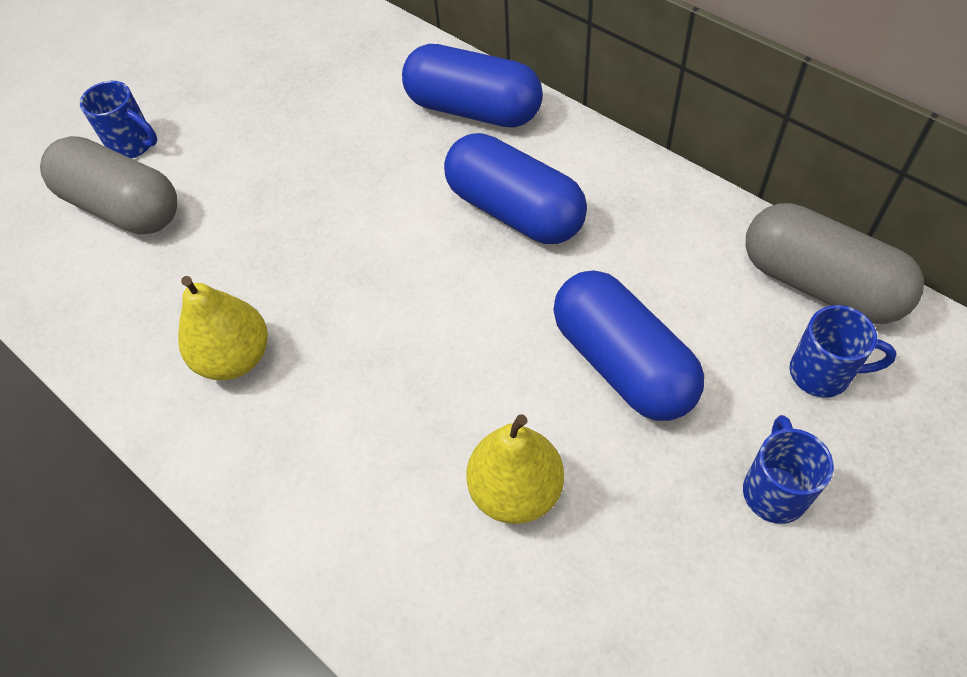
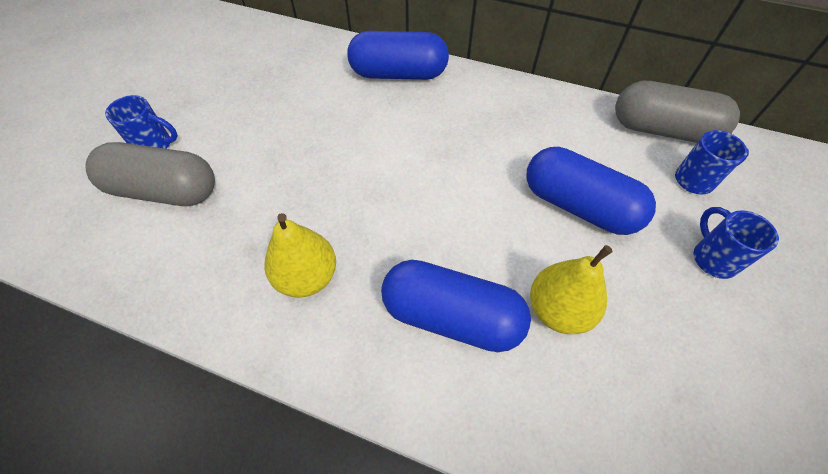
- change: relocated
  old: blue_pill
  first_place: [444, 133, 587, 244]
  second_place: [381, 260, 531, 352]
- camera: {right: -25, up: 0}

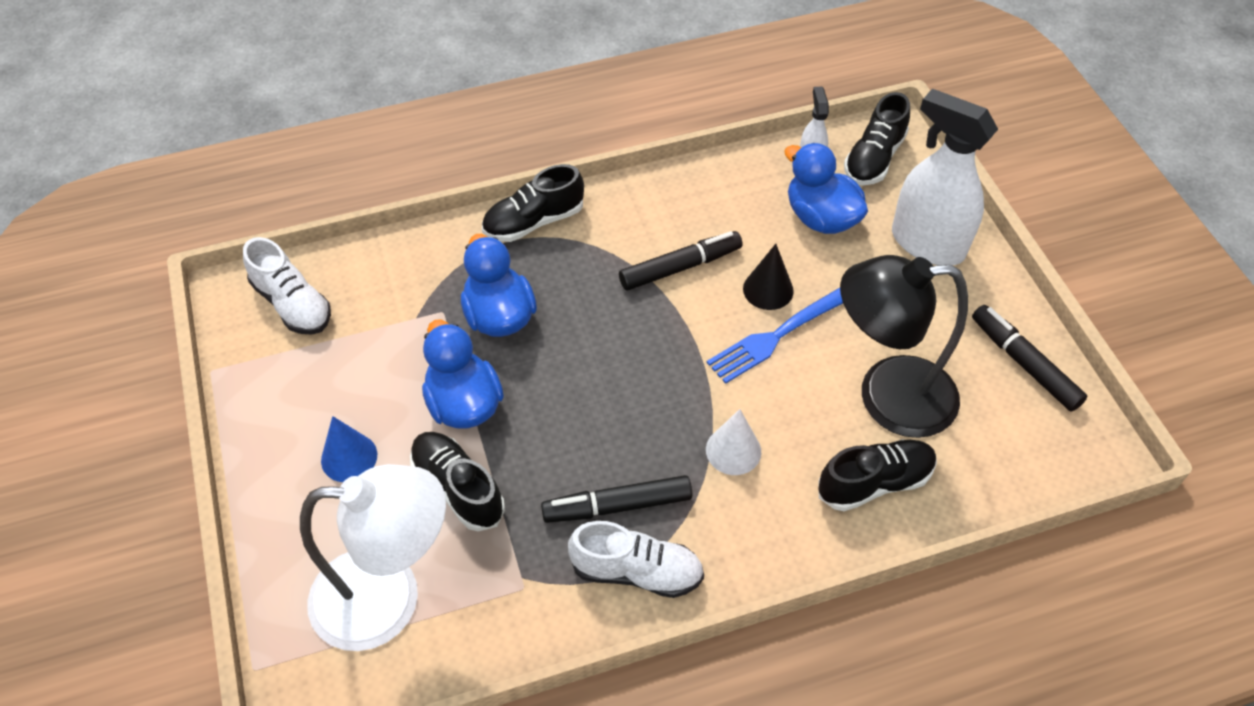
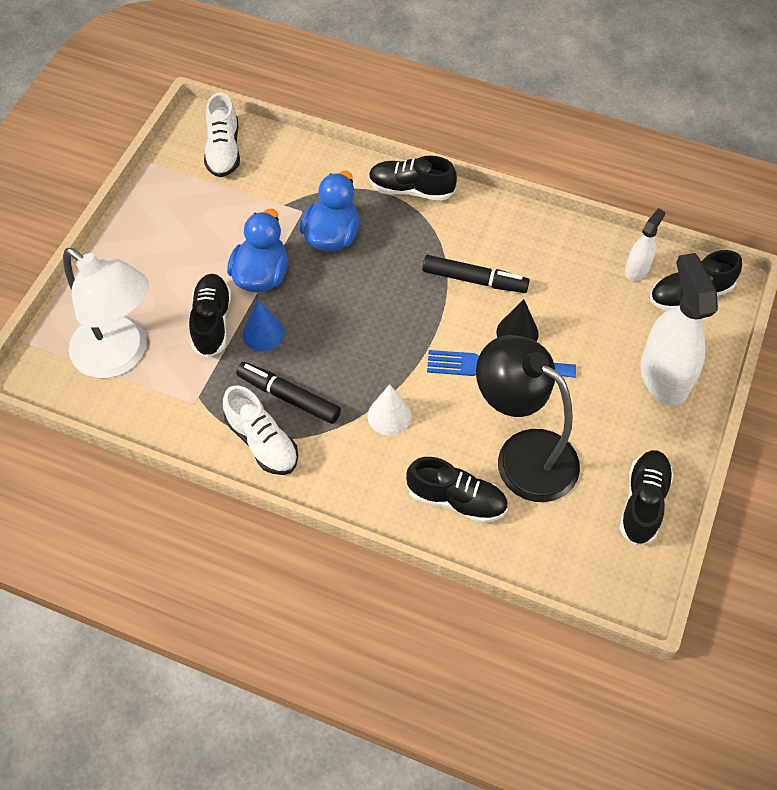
- change: missing
  old: blue_duck
  first_place: [784, 143, 868, 234]
- change: relocated
  old: blue_solid_cone
  first_place: [321, 416, 377, 482]
  second_place: [243, 299, 285, 351]
- change: exchanged
  old: black_marker_pen
  new: black_sneaker
  first_place: [972, 305, 1088, 412]
  second_place: [619, 450, 674, 546]
- camera: {right: 40, up: 5}

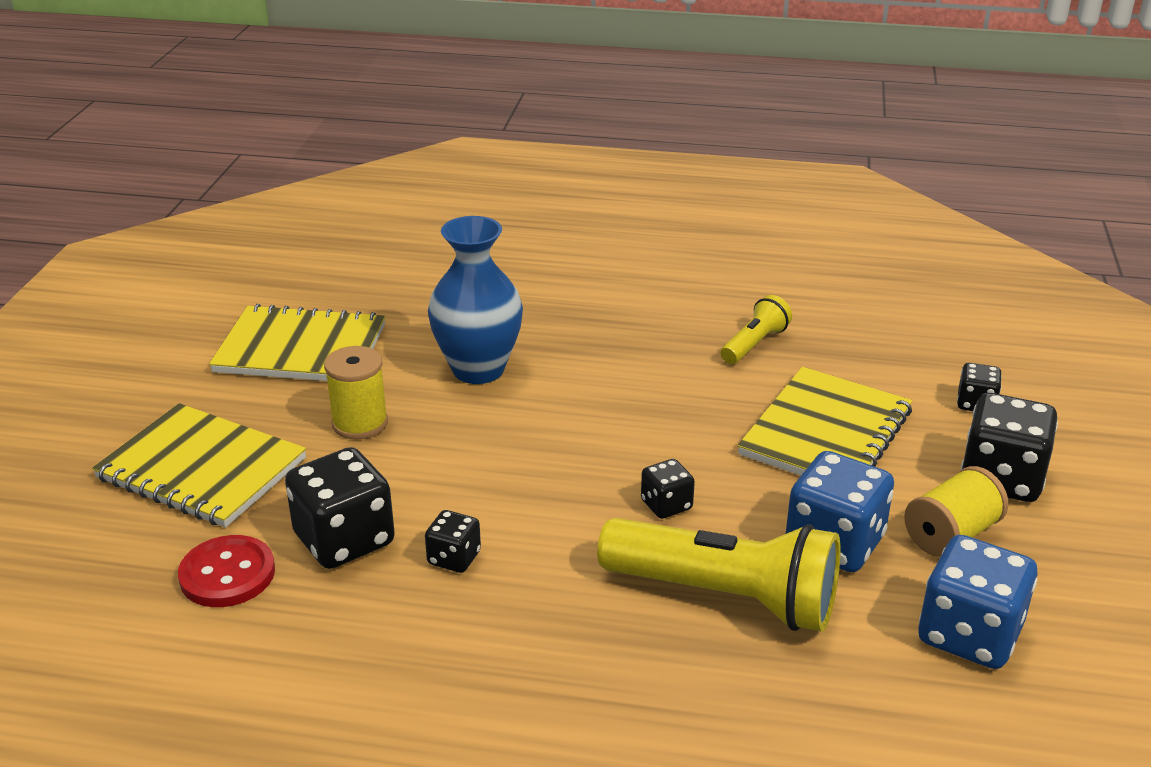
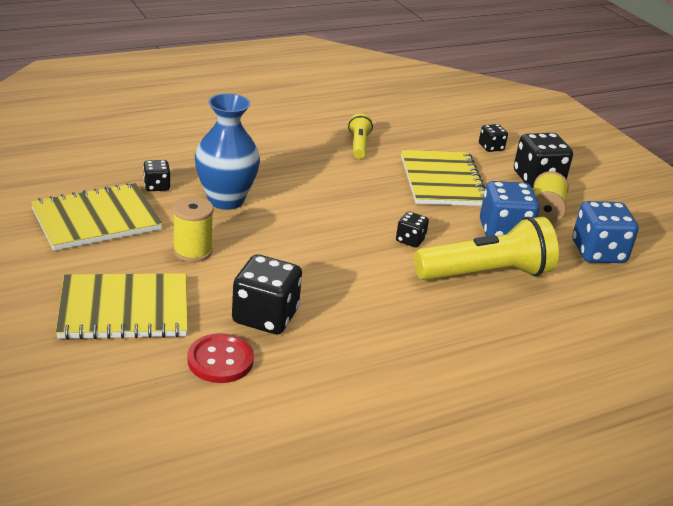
- change: relocated
  old: black_dice
  first_place: [425, 510, 481, 573]
  second_place: [143, 160, 171, 191]
- camera: {right: -40, up: 0}

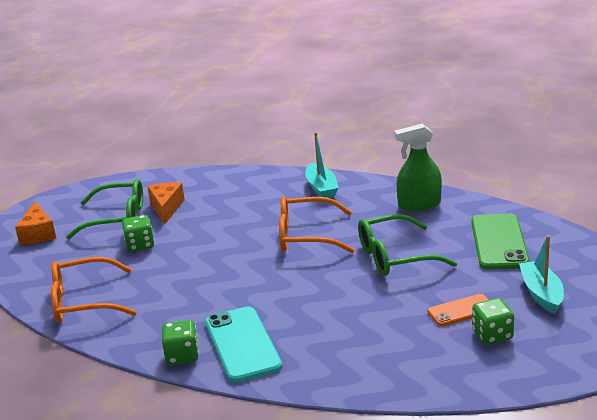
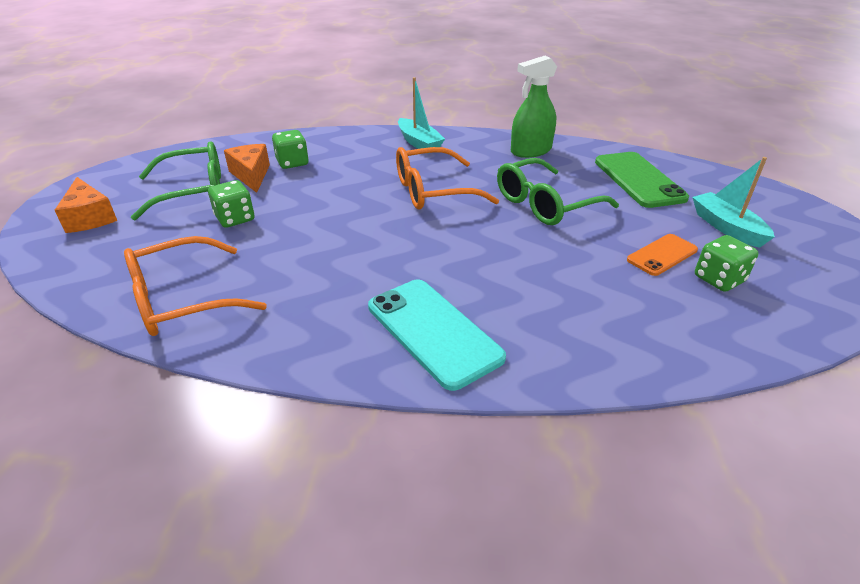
- change: relocated
  old: emerald_dice
  first_place: [162, 320, 199, 365]
  second_place: [272, 130, 309, 169]
- camera: {right: -20, up: 10}

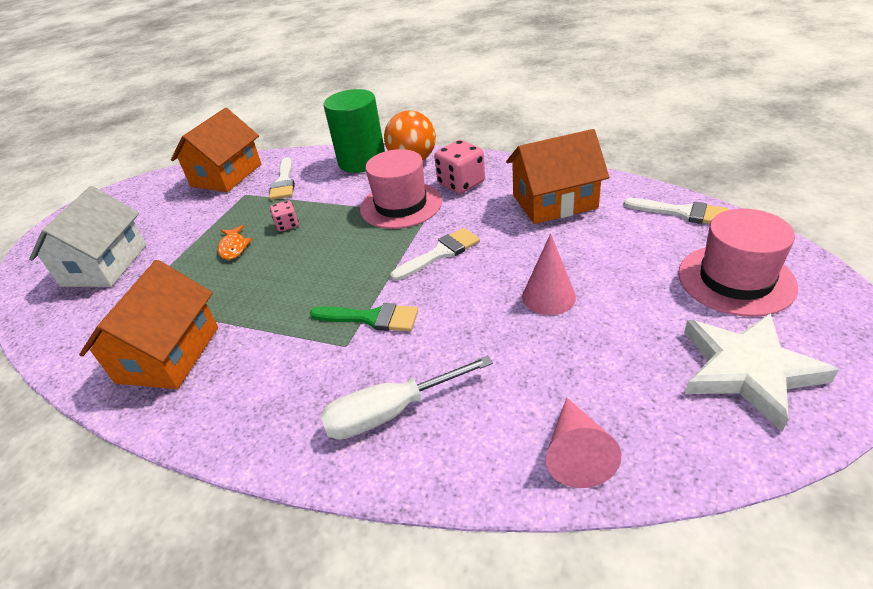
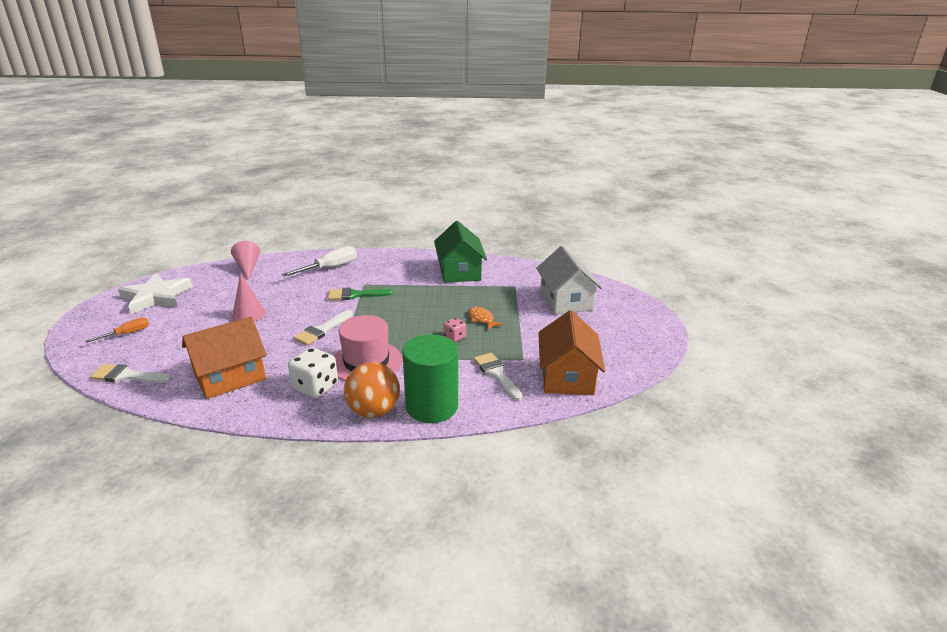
- change: exchanged
  old: rose-pink_hat
  new: orange_flat_screwdriver
  first_place: [678, 209, 798, 317]
  second_place: [85, 317, 149, 343]
- change: colour
  old: orange_toy_house
  new: emerald_toy_house
  first_place: [79, 260, 218, 389]
  second_place: [434, 221, 487, 283]
- change: colour
  old: rose-pink_dice
  new: white_dice
  first_place: [434, 140, 485, 194]
  second_place: [288, 347, 338, 398]
- camera: {right: 155, up: -10}

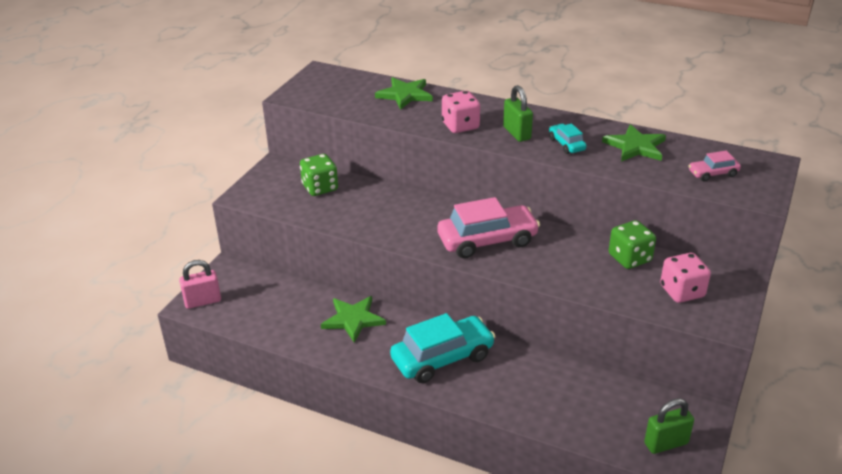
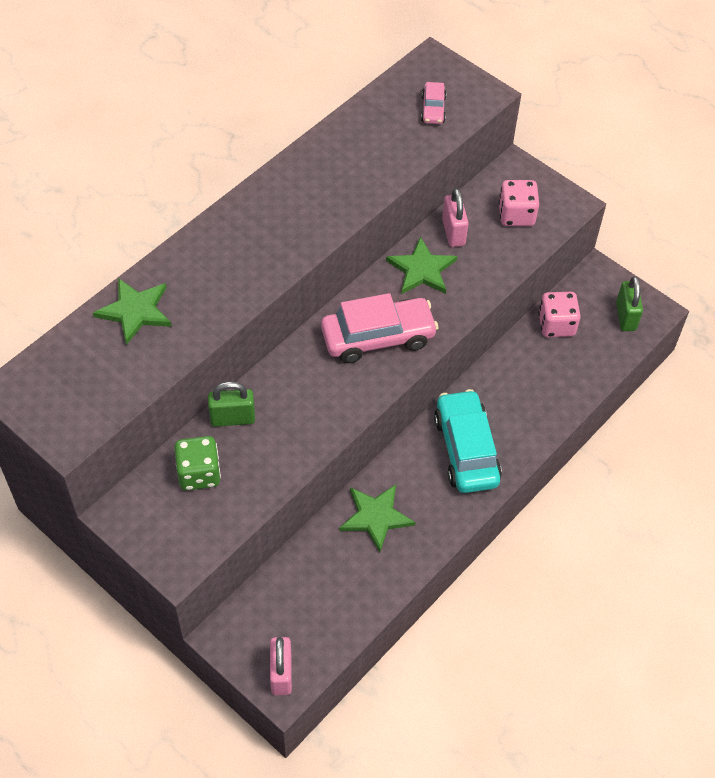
- change: missing
  old: turquoise_car
  first_place: [549, 124, 587, 154]
- change: relocated
  old: rose-pink_dice
  first_place: [442, 91, 480, 133]
  second_place: [538, 292, 581, 337]
- change: relocated
  old: emerald_padlock
  first_place: [503, 85, 533, 142]
  second_place: [208, 381, 255, 427]
- change: relocated
  old: emerald_star_shape
  first_place: [602, 124, 666, 162]
  second_place: [386, 236, 457, 294]
- change: exchanged
  old: emerald_dice
  new: rose-pink_padlock
  first_place: [609, 220, 656, 269]
  second_place: [442, 188, 469, 247]
- change: spun
  old: rose-pink_car
  first_place: [438, 197, 540, 258]
  second_place: [321, 293, 438, 363]
  degrees: 75
- camera: {right: -75, up: 20}

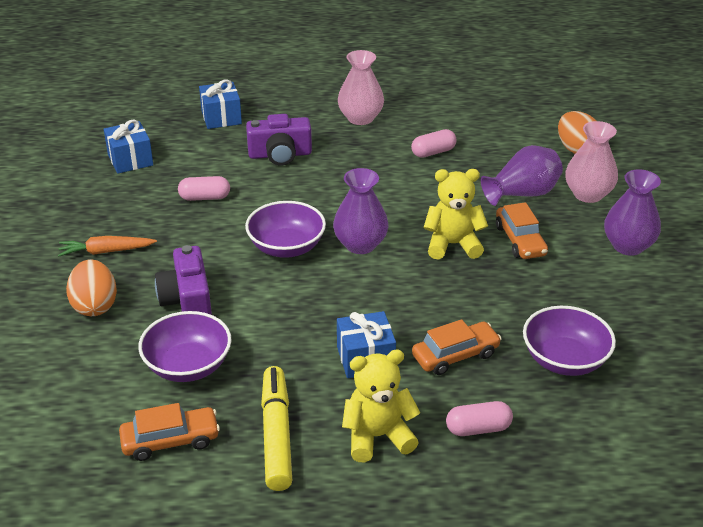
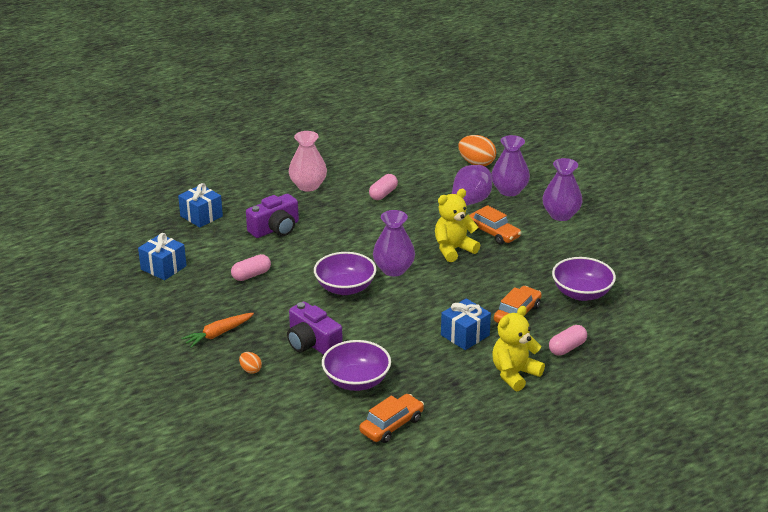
- change: missing
  old: bright_yellow_marker_pen
  first_place: [261, 366, 292, 491]
- change: colour
  old: rose-pink_flower_vase
  new: purple_flower_vase
  first_place: [565, 121, 618, 203]
  second_place: [491, 135, 530, 196]
- change: size
  old: orange_egg
  first_place: [66, 259, 117, 316]
  second_place: [239, 352, 262, 374]
  factor: 0.51
- camera: {right: -30, up: -5}

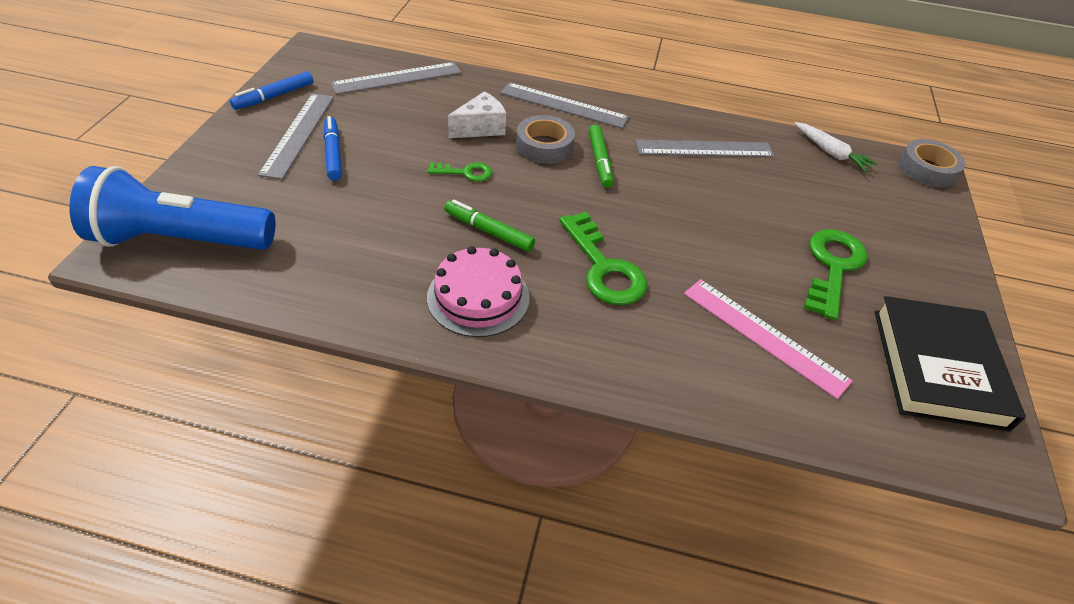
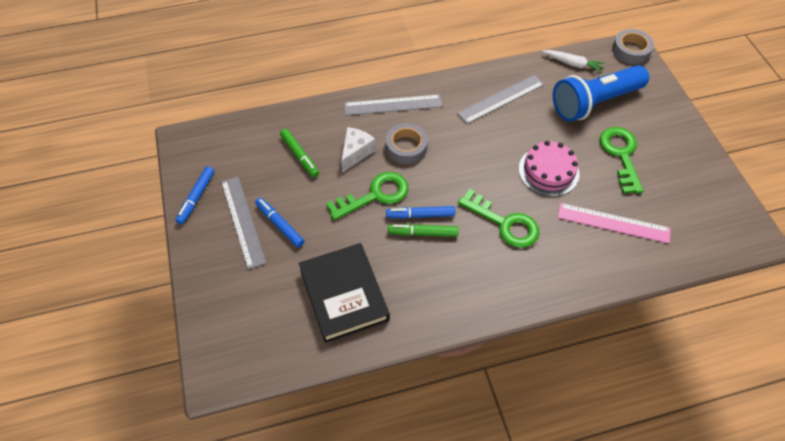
- change: missing
  old: ash-grey_straightedge
  first_place: [331, 62, 461, 95]
- change: appeared
  new: blue_marker_pen
  second_place: [386, 206, 455, 219]
- change: relocated
  old: blue_flashlight
  first_place: [69, 166, 276, 250]
  second_place: [553, 65, 649, 122]
- change: relocated
  old: rose-pink_gateau
  first_place: [427, 246, 530, 337]
  second_place: [518, 141, 579, 196]
- change: relocated
  old: emerald_marker_pen
  first_place: [589, 125, 614, 188]
  second_place: [280, 129, 319, 177]
- change: relocated
  old: black_book
  first_place: [875, 296, 1026, 432]
  second_place: [299, 243, 390, 343]
- change: size
  old: emerald_door_key
  first_place: [428, 162, 492, 182]
  second_place: [326, 172, 408, 220]
  factor: 1.84
- camera: {right: -25, up: 10}

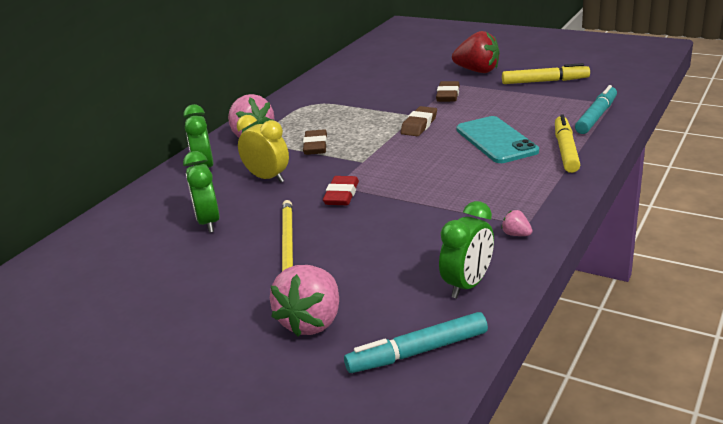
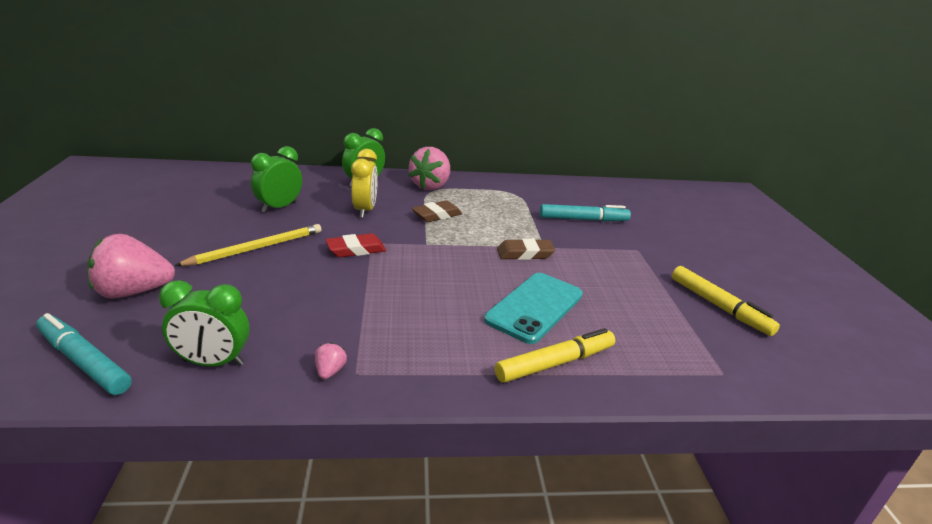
- change: missing
  old: russet_gum_eraser
  first_place: [436, 81, 460, 102]
- change: missing
  old: crimson_berry
  first_place: [452, 31, 500, 73]
- change: relocated
  old: turquoise_marker_pen
  first_place: [575, 85, 617, 134]
  second_place: [540, 204, 631, 222]
- camera: {right: 50, up: 0}

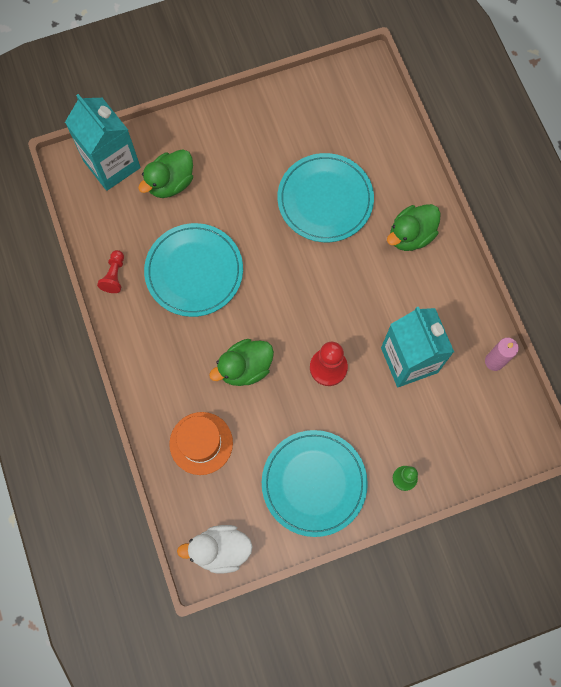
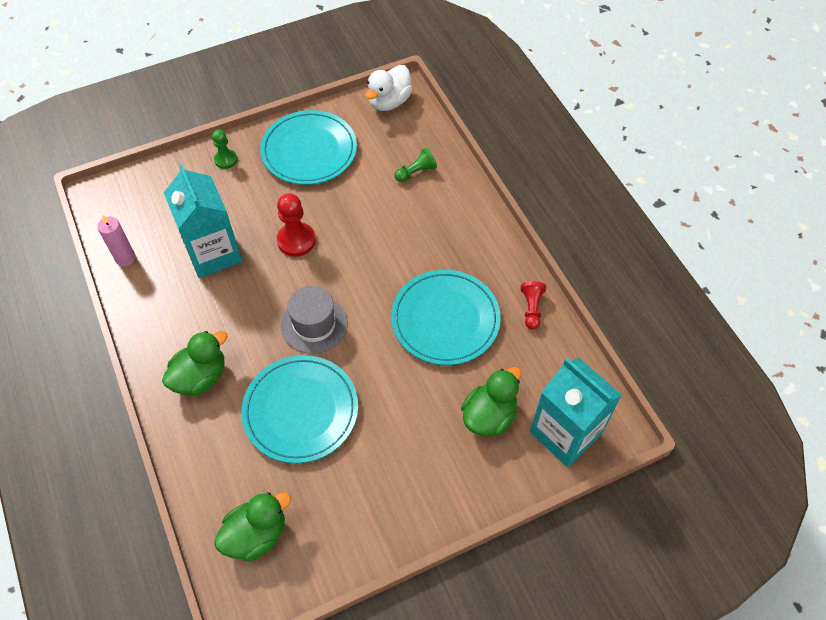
- change: appeared
  new: ash-grey_hat
  second_place: [281, 286, 348, 354]
- change: relocated
  old: emerald_duck
  first_place: [209, 339, 274, 386]
  second_place: [214, 492, 292, 562]
- change: exchanged
  old: orange_hat
  new: emerald_game_pawn
  first_place: [169, 412, 233, 475]
  second_place: [395, 148, 437, 182]
- change: spun
  old: white_duck
  first_place: [177, 525, 253, 573]
  second_place: [365, 65, 412, 111]
  degrees: 135
- camera: {right: 175, up: -15}

